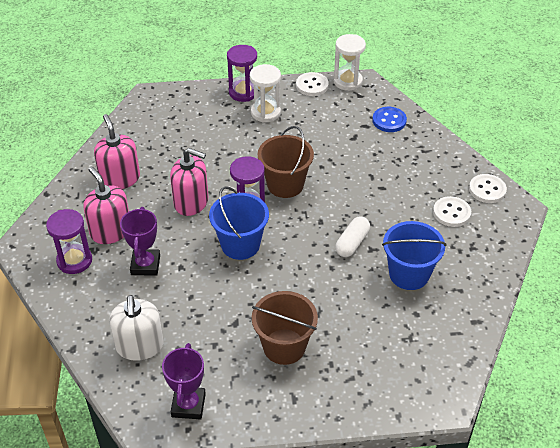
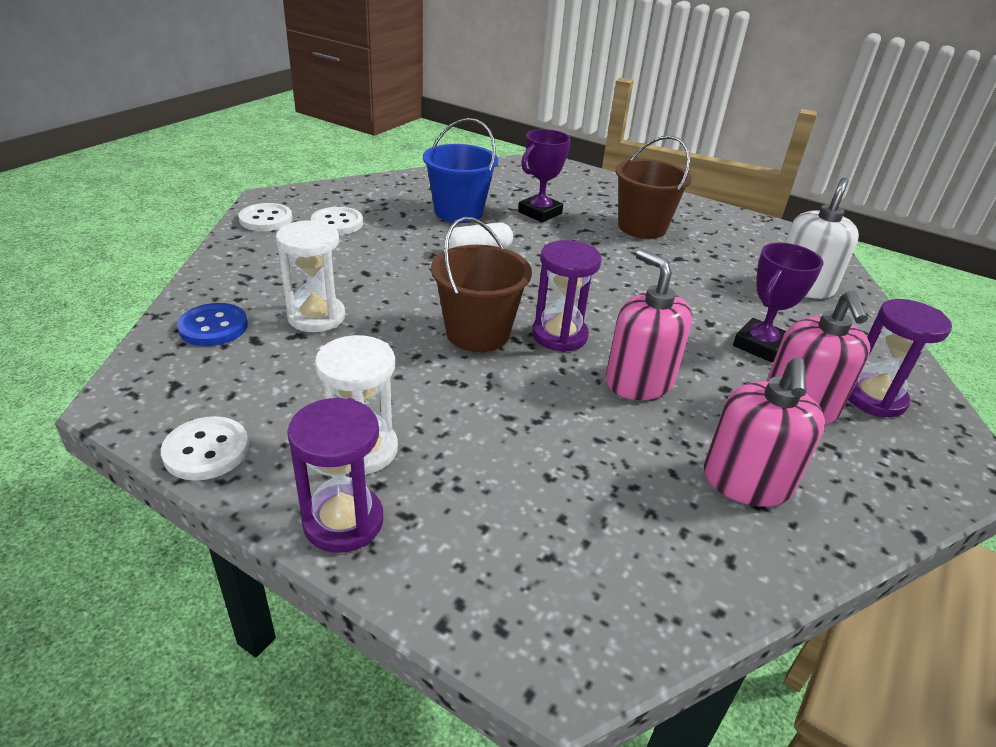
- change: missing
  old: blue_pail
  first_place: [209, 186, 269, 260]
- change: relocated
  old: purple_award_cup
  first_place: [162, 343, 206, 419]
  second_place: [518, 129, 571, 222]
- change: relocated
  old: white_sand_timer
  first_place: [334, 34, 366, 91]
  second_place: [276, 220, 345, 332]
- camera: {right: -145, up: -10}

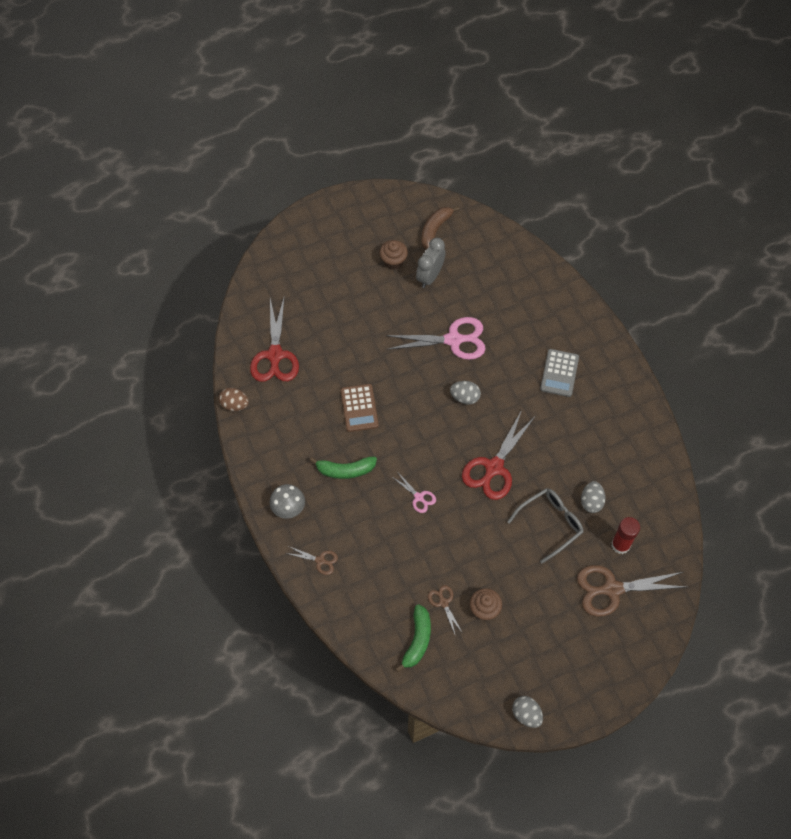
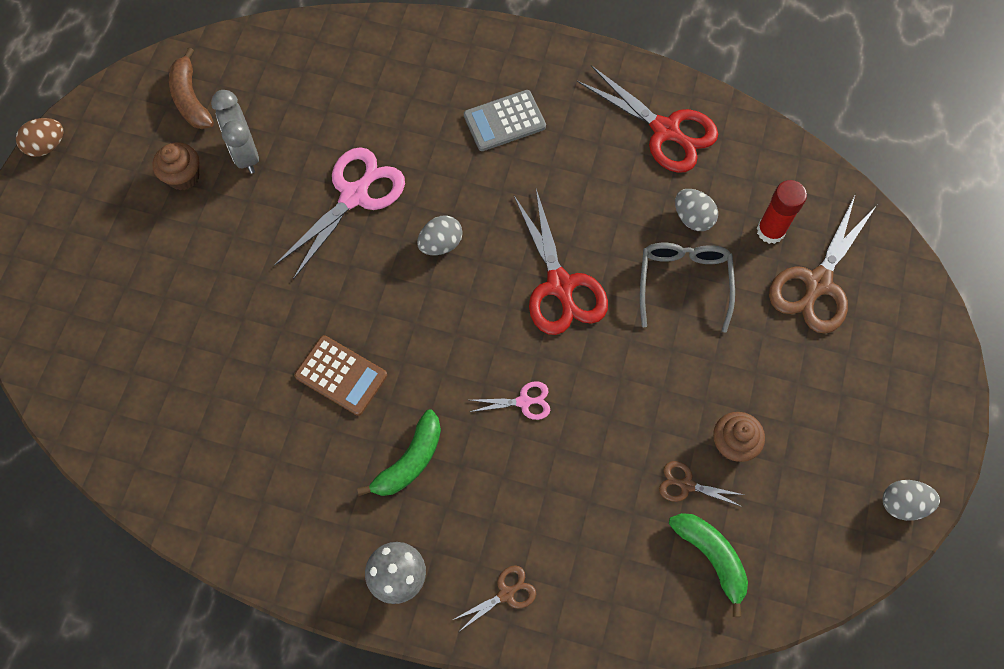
- change: relocated
  old: russet_egg
  first_place: [219, 388, 249, 411]
  second_place: [16, 118, 64, 157]
- change: relocated
  old: crimson_scissors
  first_place: [250, 298, 299, 382]
  second_place: [577, 65, 718, 173]
- change: spun
  old: ash-grey_adding_machine
  first_place: [540, 349, 579, 397]
  second_place: [464, 90, 546, 151]
  degrees: 105
- camera: {right: -50, up: 5}

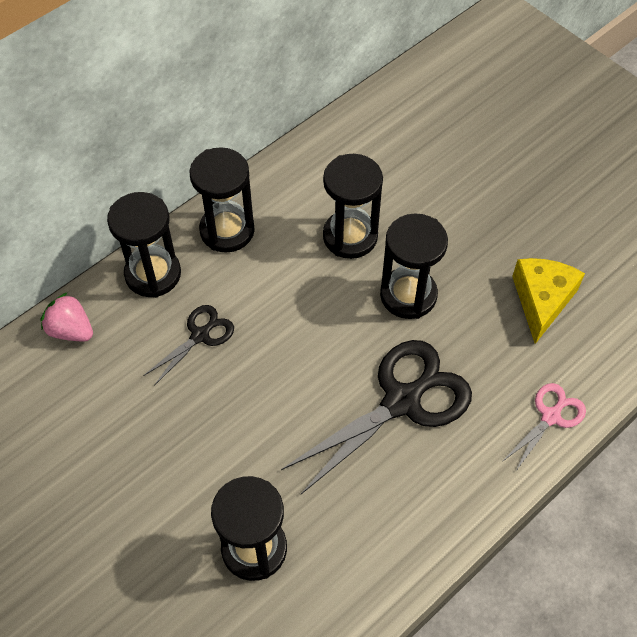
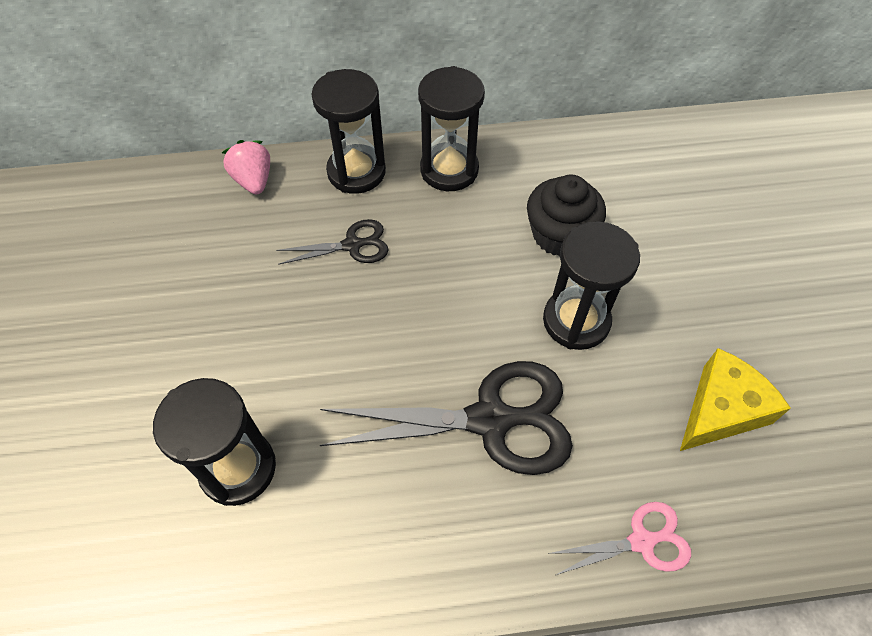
- change: exchanged
  old: black_sand_timer
  new: black_fairy_cake
  first_place: [323, 154, 383, 259]
  second_place: [527, 175, 606, 256]
- camera: {right: 35, up: 0}

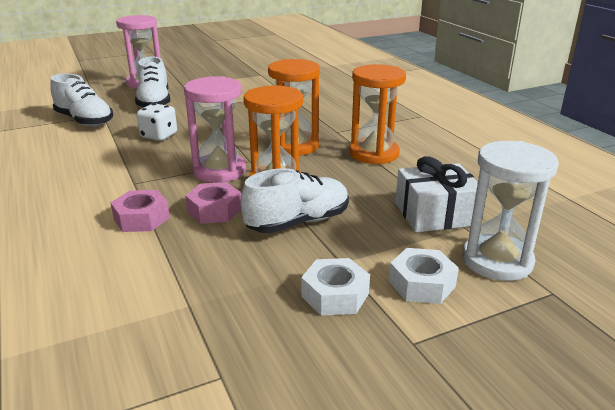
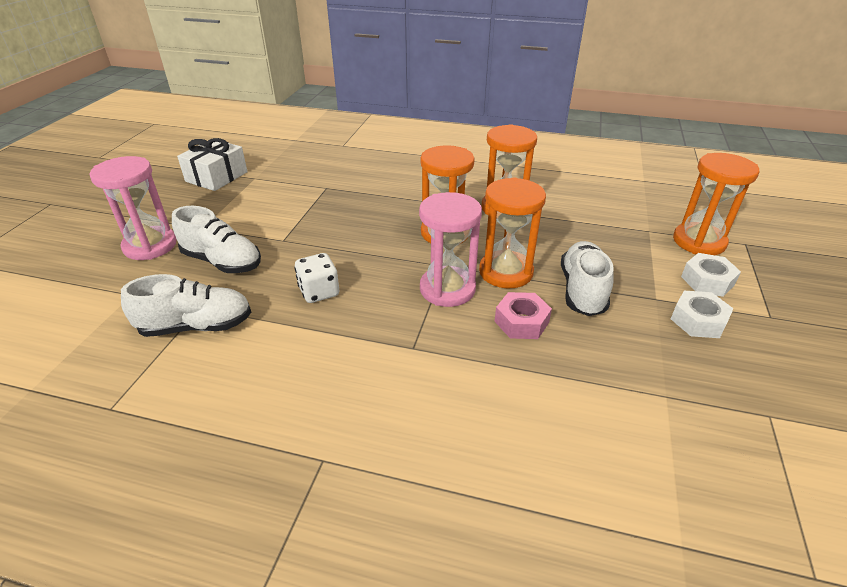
- change: missing
  old: rose-pink_hexagon_nut
  first_place: [110, 190, 170, 232]
- change: relocated
  old: white_present
  first_place: [395, 156, 478, 232]
  second_place: [177, 138, 248, 191]
- change: colour
  old: white_sand_timer
  new: orange_sand_timer
  first_place: [462, 141, 559, 281]
  second_place: [673, 153, 759, 255]
- camera: {right: -50, up: 10}

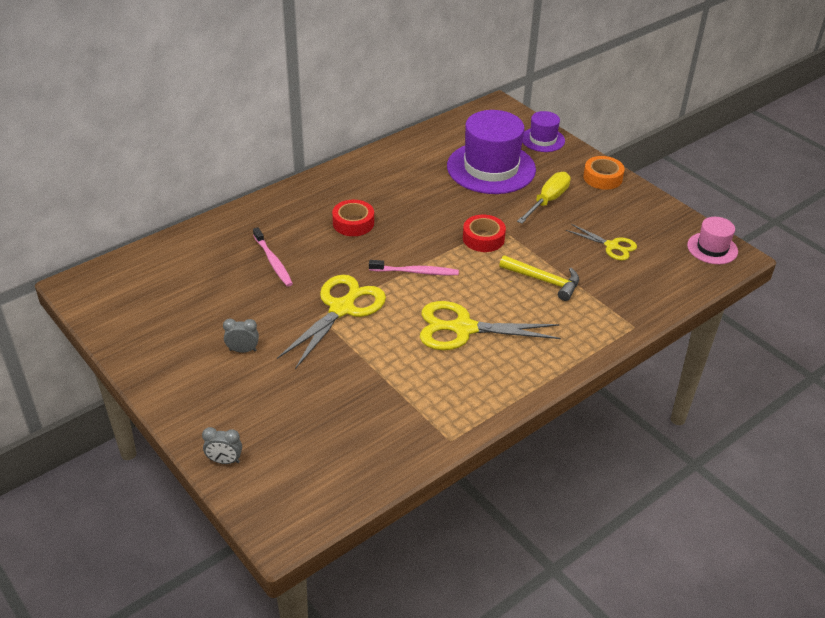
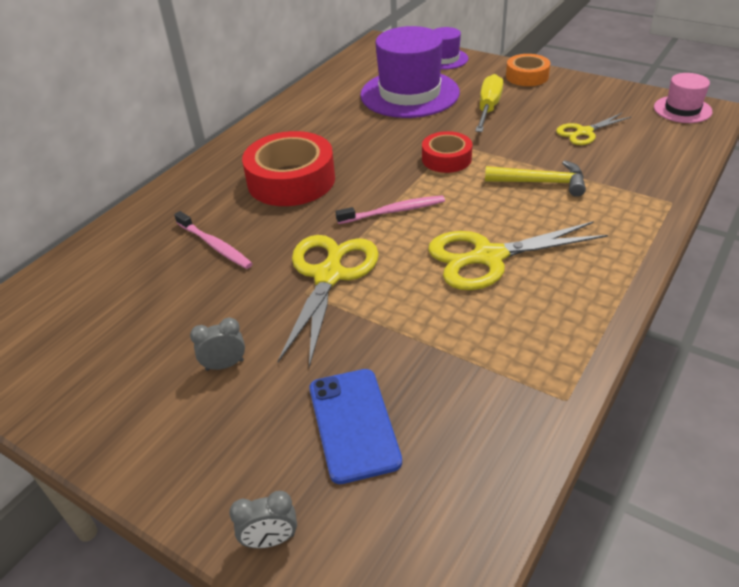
- change: appeared
  new: blue_smartphone
  second_place: [310, 369, 402, 484]
- change: spun
  old: bright_yellow_scissors
  first_place: [566, 224, 637, 261]
  second_place: [556, 113, 631, 145]
  degrees: 135
- change: size
  old: crimson_roll_of_tape
  first_place: [332, 200, 374, 236]
  second_place: [242, 131, 335, 206]
  factor: 1.75
- camera: {right: -15, up: 0}

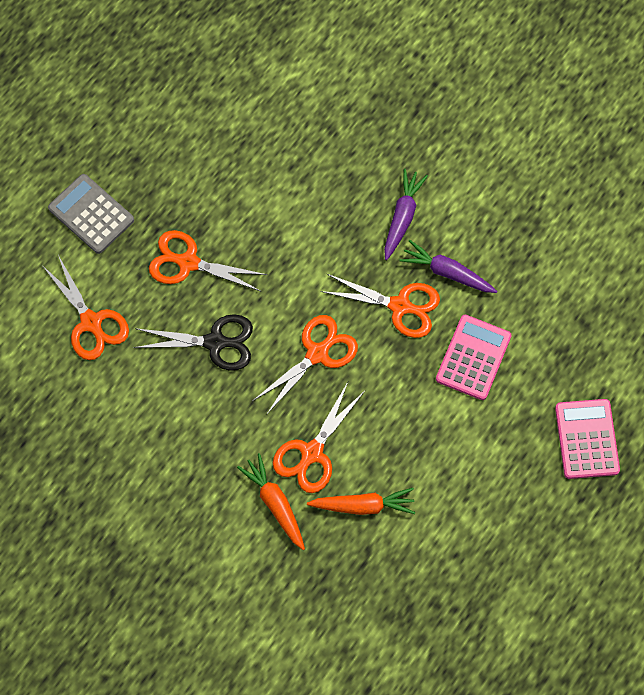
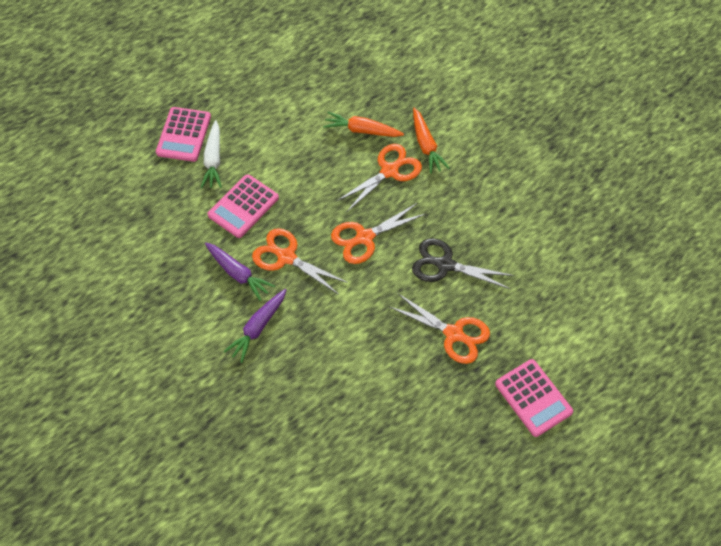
- change: missing
  old: orange_scissors
  first_place: [42, 255, 129, 360]
- change: appeared
  new: white_toy_carrot
  second_place: [201, 120, 222, 188]
- change: colour
  old: ash-grey_adding_machine
  new: rose-pink_adding_machine
  first_place: [48, 174, 134, 254]
  second_place: [495, 359, 573, 437]
- camera: {right: -165, up: -10}

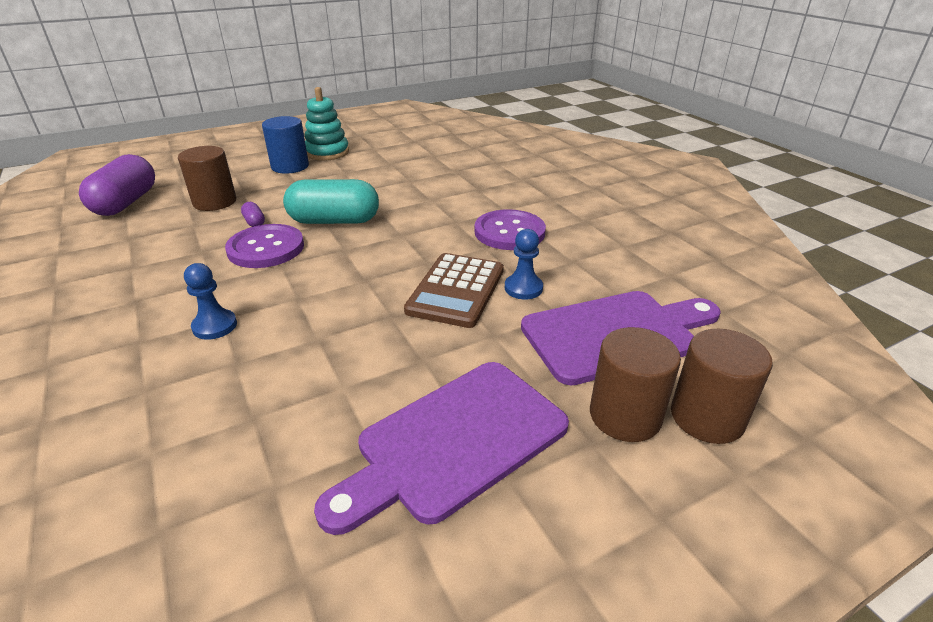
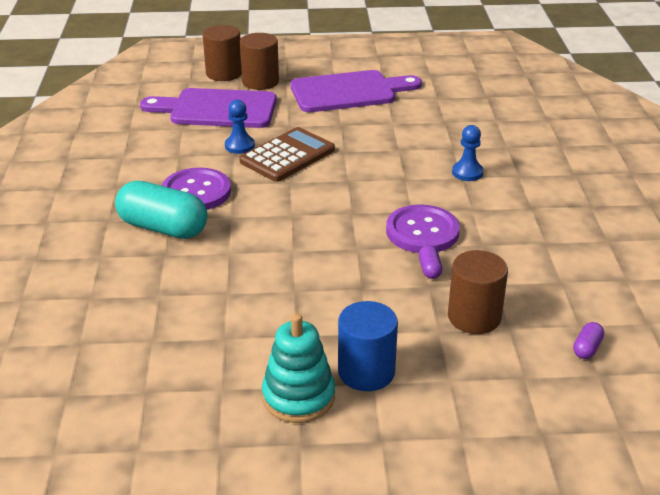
- change: relocated
  old: turquoise_pill
  first_place: [283, 179, 379, 224]
  second_place: [115, 181, 207, 239]
- change: size
  old: purple_pill
  first_place: [79, 154, 155, 216]
  second_place: [573, 322, 604, 359]
  factor: 0.41
- camera: {right: -155, up: 0}

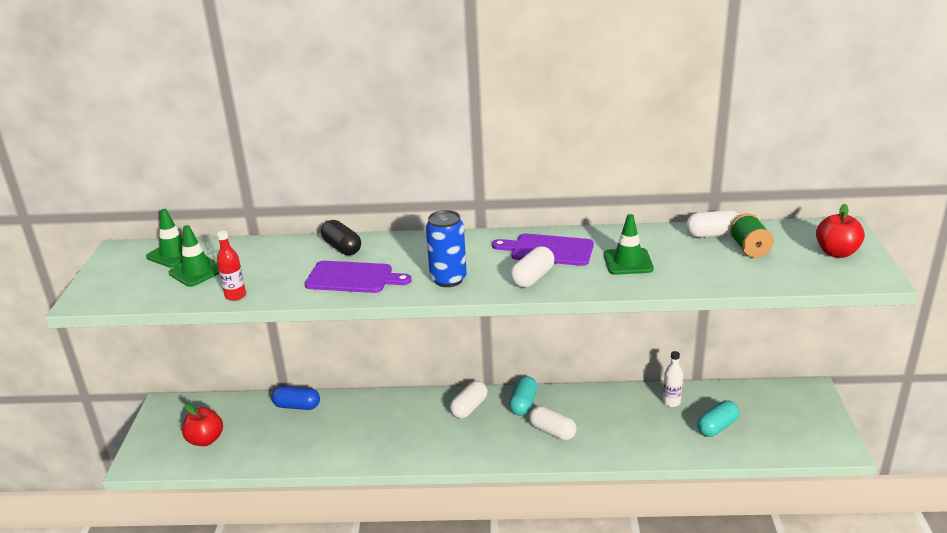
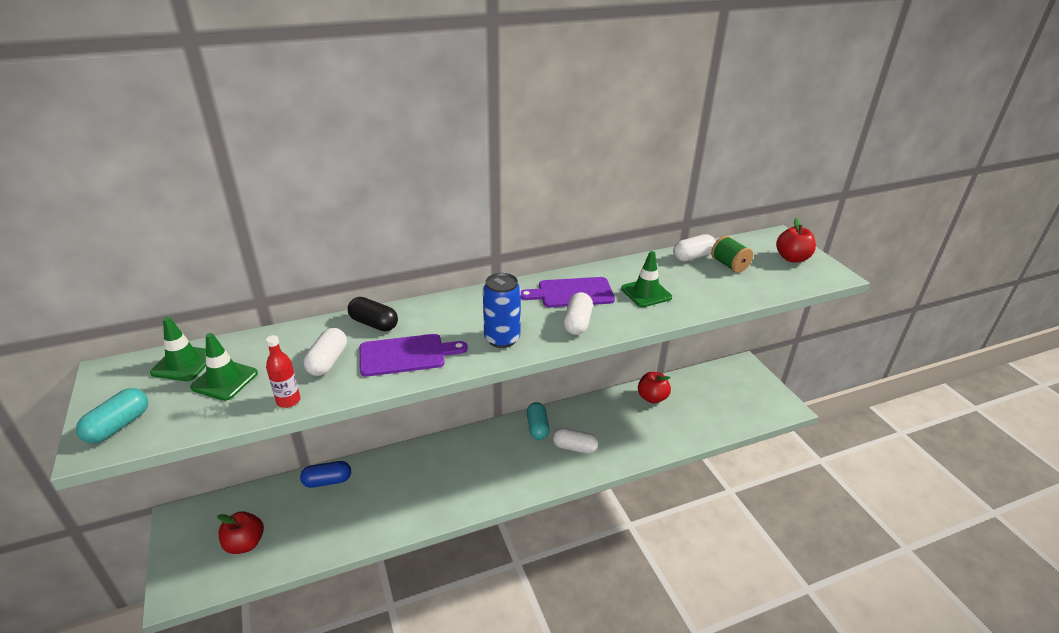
- change: relocated
  old: white_pill
  first_place: [450, 381, 487, 419]
  second_place: [304, 328, 347, 376]
- change: relocated
  old: turquoise_pill
  first_place: [697, 400, 739, 437]
  second_place: [76, 388, 148, 443]
- change: exchanged
  old: white_bottle
  new: crimson_toy_apple
  first_place: [662, 351, 683, 407]
  second_place: [638, 372, 671, 403]
- camera: {right: -25, up: 5}

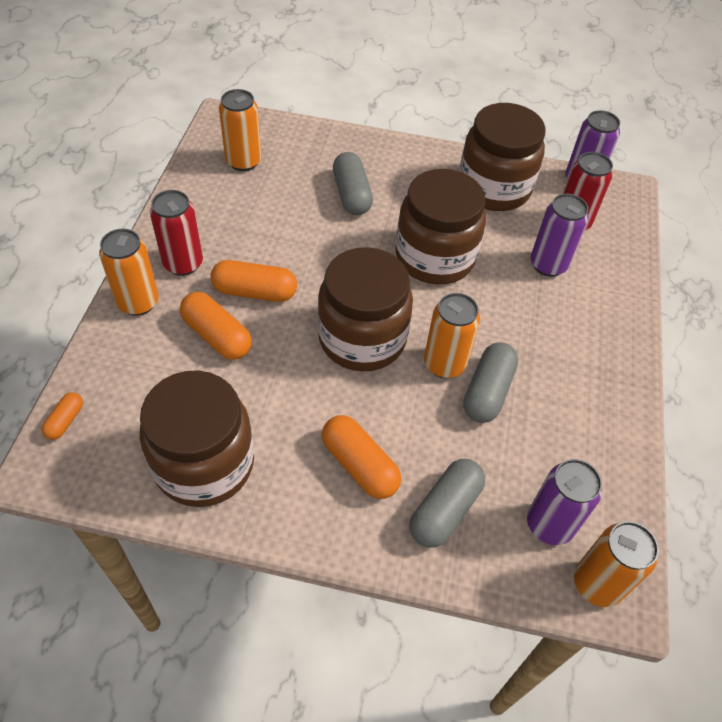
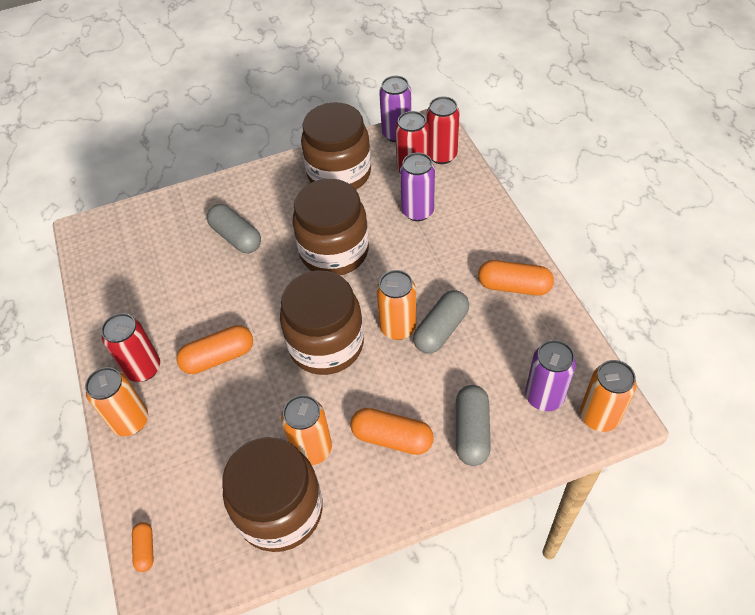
- change: appeared
  new: crimson_tin
  second_place: [427, 96, 460, 164]
- change: relocated
  old: orange_pill
  first_place: [180, 292, 252, 360]
  second_place: [478, 260, 554, 296]
- change: relocated
  old: orange_tin
  first_place: [219, 89, 262, 171]
  second_place: [281, 395, 332, 465]
- change: spun
  old: ash-grey_pill
  first_place: [463, 342, 518, 423]
  second_place: [413, 290, 469, 354]
  degrees: 45
- camera: {right: -25, up: 0}

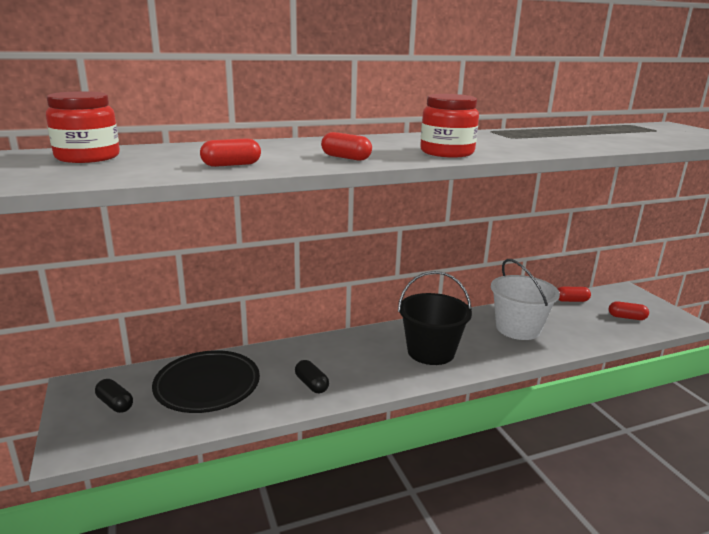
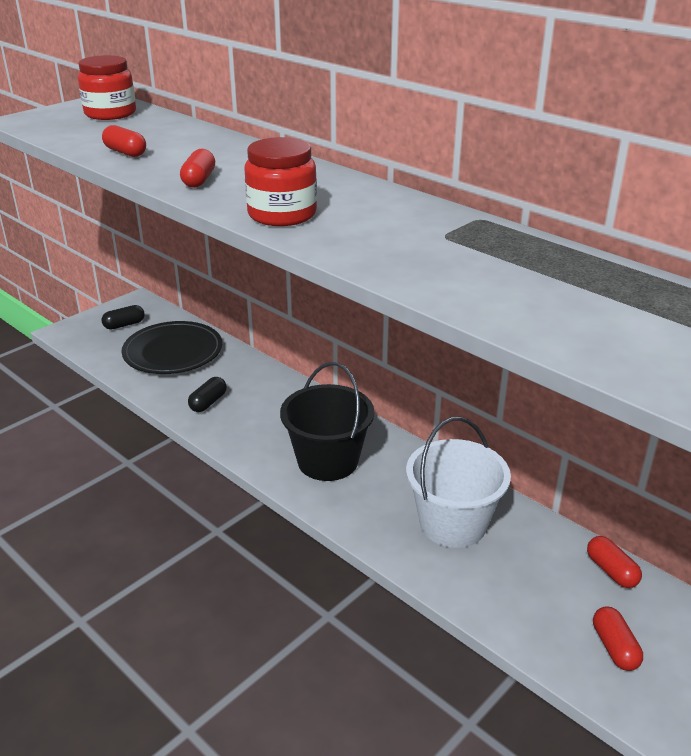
- change: spun
  old: black_pill
  first_place: [95, 379, 133, 413]
  second_place: [101, 305, 145, 330]
  degrees: 45
- camera: {right: 65, up: 10}

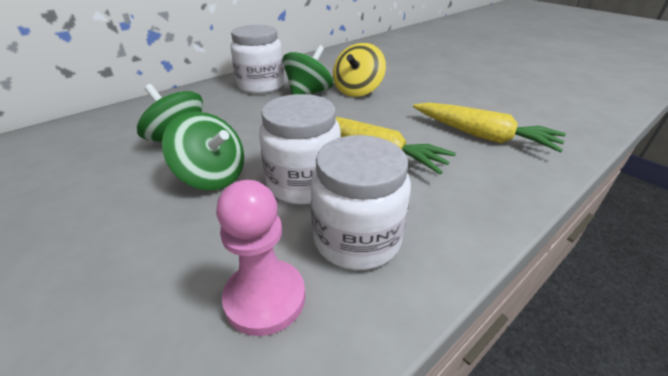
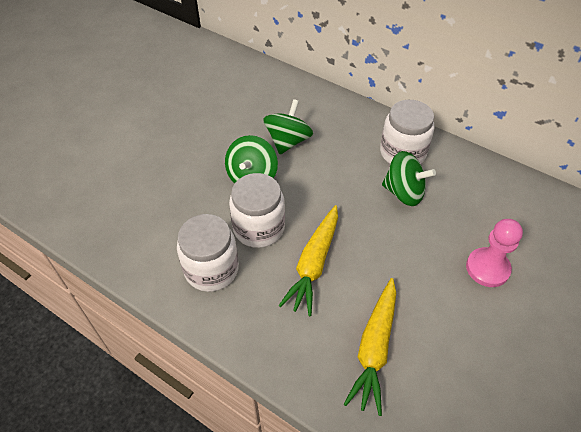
- change: missing
  old: bright_yellow_whirligig
  first_place: [333, 43, 386, 97]
- change: relocated
  old: rose-pink_game_pawn
  first_place: [216, 180, 305, 336]
  second_place: [466, 219, 523, 287]
- camera: {right: 75, up: 15}

